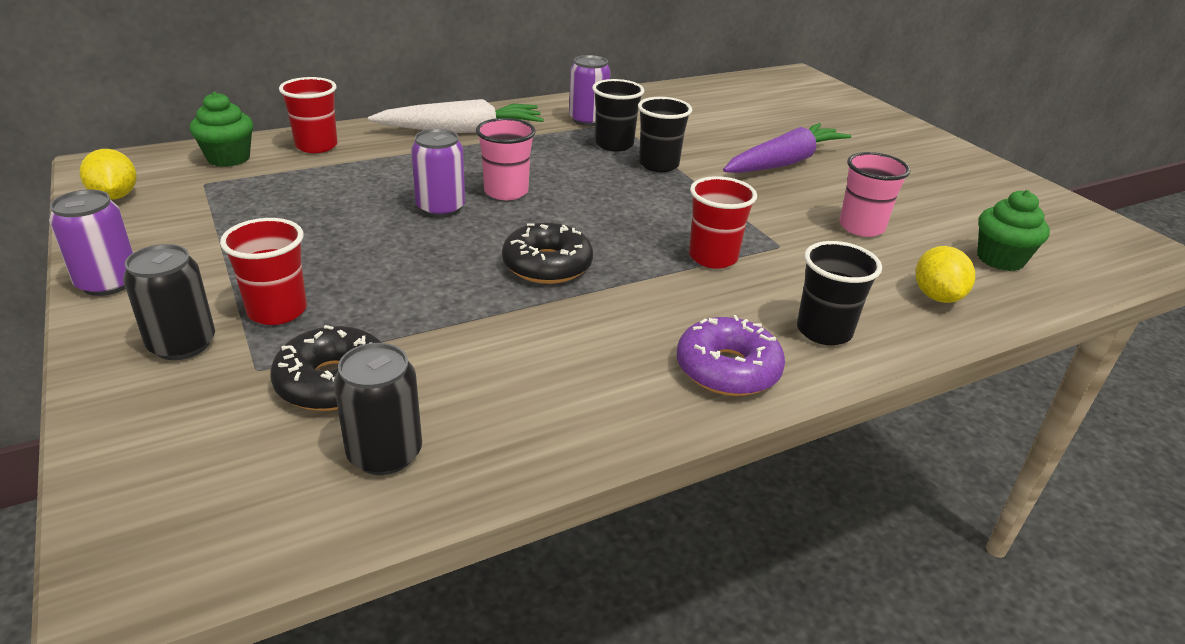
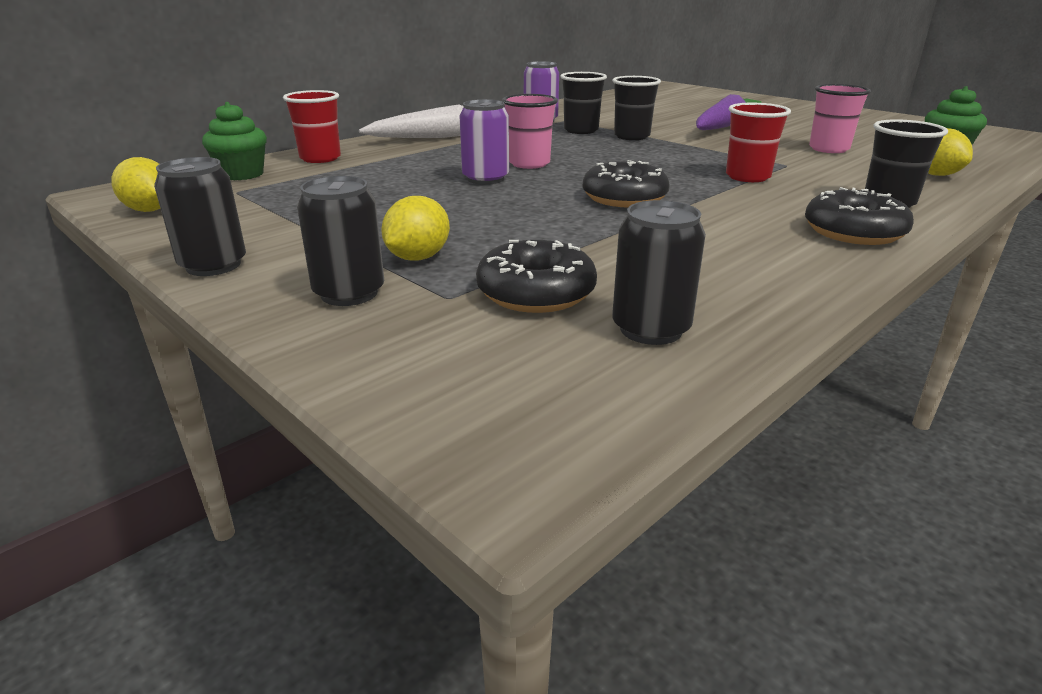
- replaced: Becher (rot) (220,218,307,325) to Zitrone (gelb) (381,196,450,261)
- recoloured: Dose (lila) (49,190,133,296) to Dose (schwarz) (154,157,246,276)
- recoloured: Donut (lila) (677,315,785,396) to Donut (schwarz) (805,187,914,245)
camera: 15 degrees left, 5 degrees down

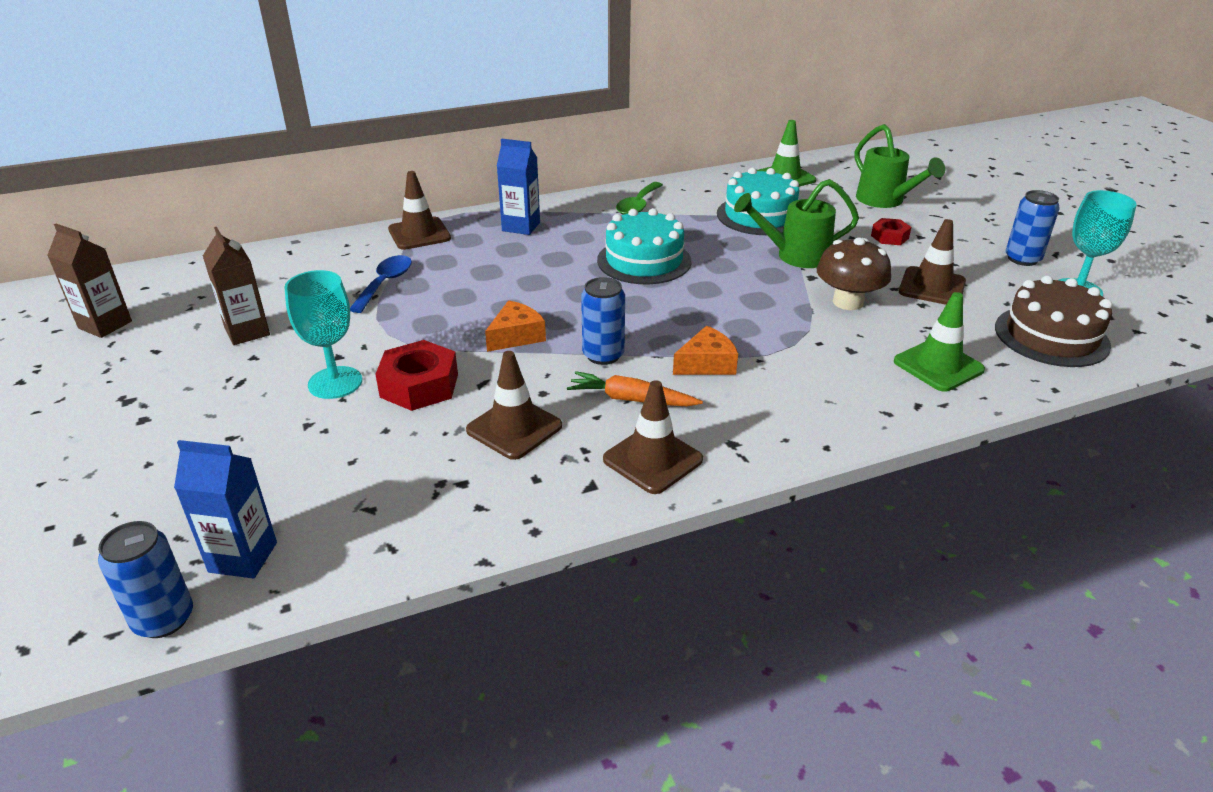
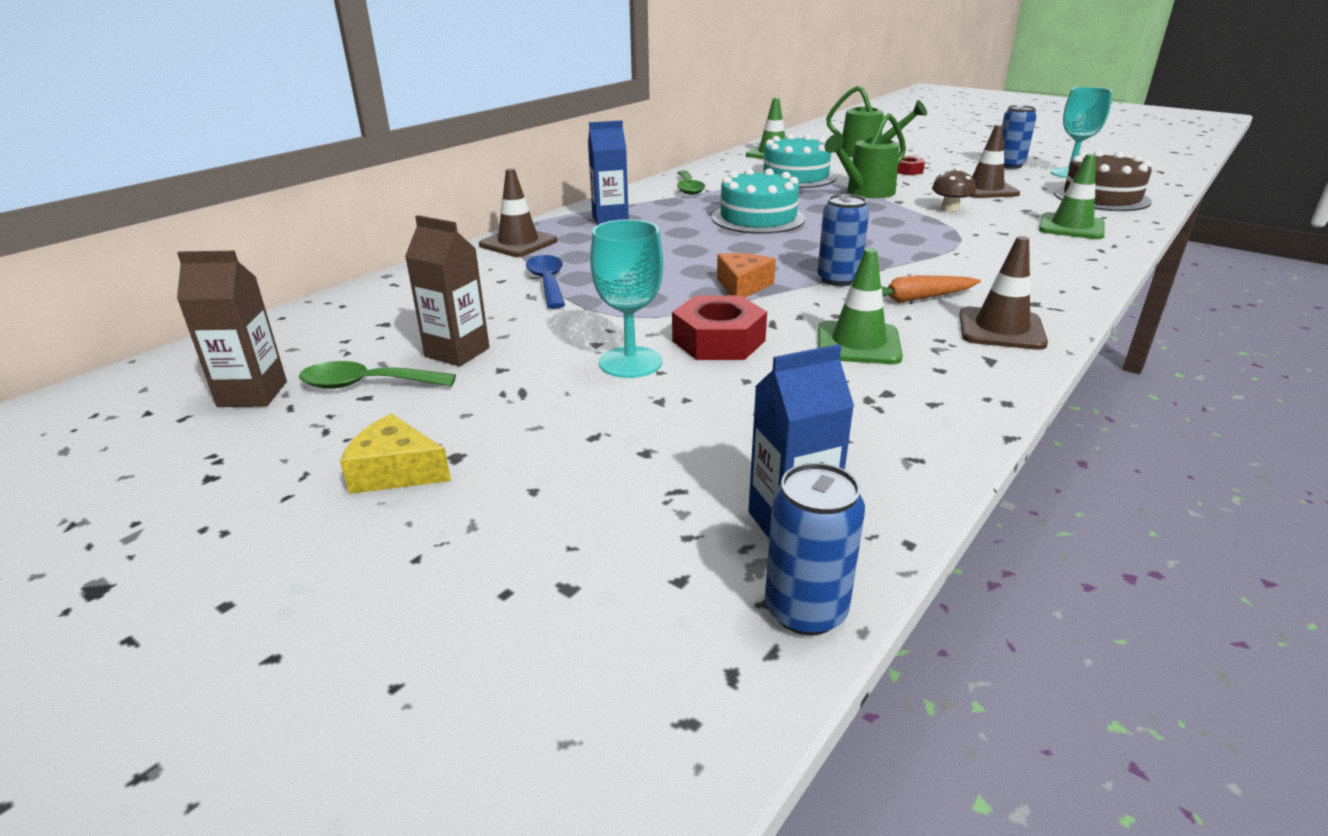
- removed: Käse (orange) (673,326,738,375)
- added: Löffel (grün) (299,361,456,389)
- added: Käse (gelb) (340,414,451,494)
- recoloured: Leitkegel (braun) (466,351,562,460) to Leitkegel (grün) (818,248,903,364)
- resized: Pilz (braun) (817,237,891,310) = (932,167,976,212) x0.65
camera: 30 degrees left, 5 degrees down

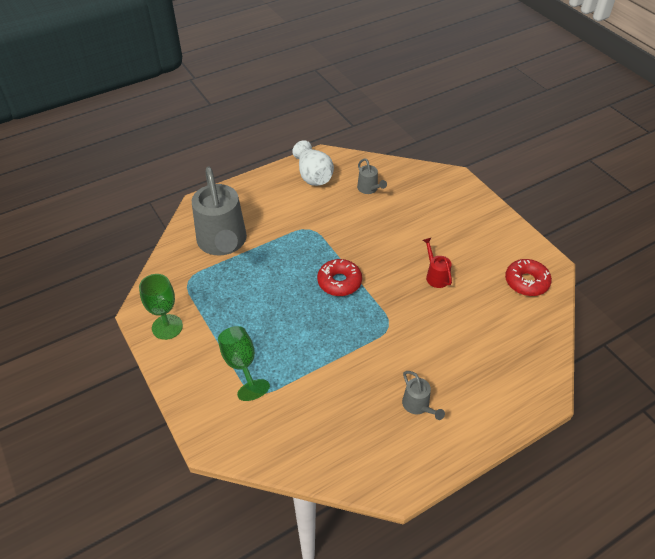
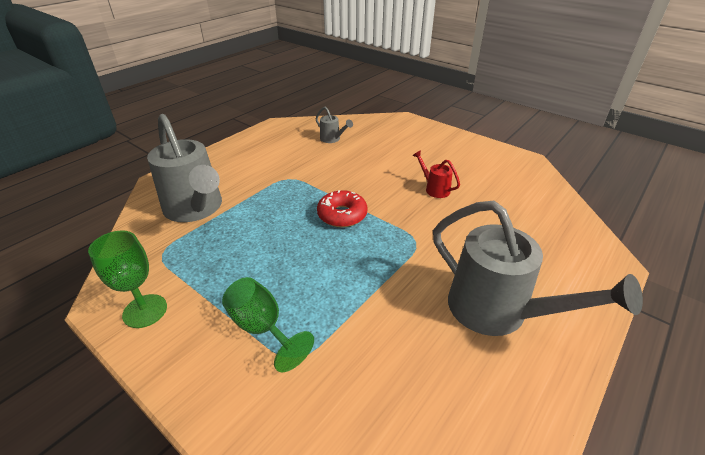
- removed: Vase (weiß) (292,140,334,186)
- removed: Donut (rot) (505,259,552,296)
- resized: Gießkanne (grau) (402,371,445,420) = (433,201,643,336) x2.27
camera: 20 degrees left, 10 degrees down

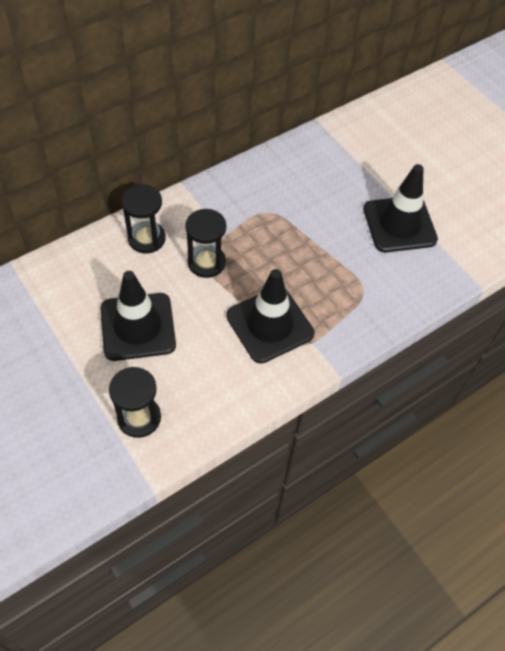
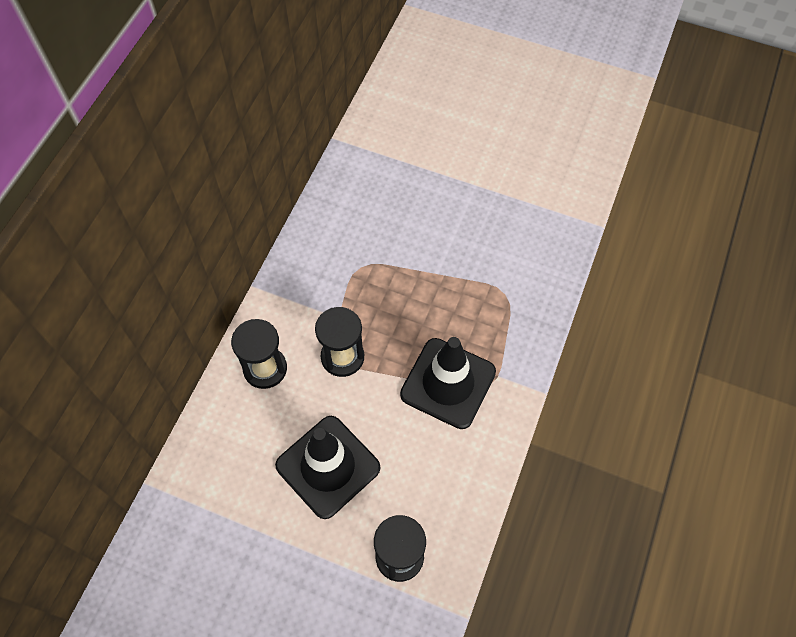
- removed: Leitkegel (schwarz) (363,164,438,252)
camera: 30 degrees left, 5 degrees up

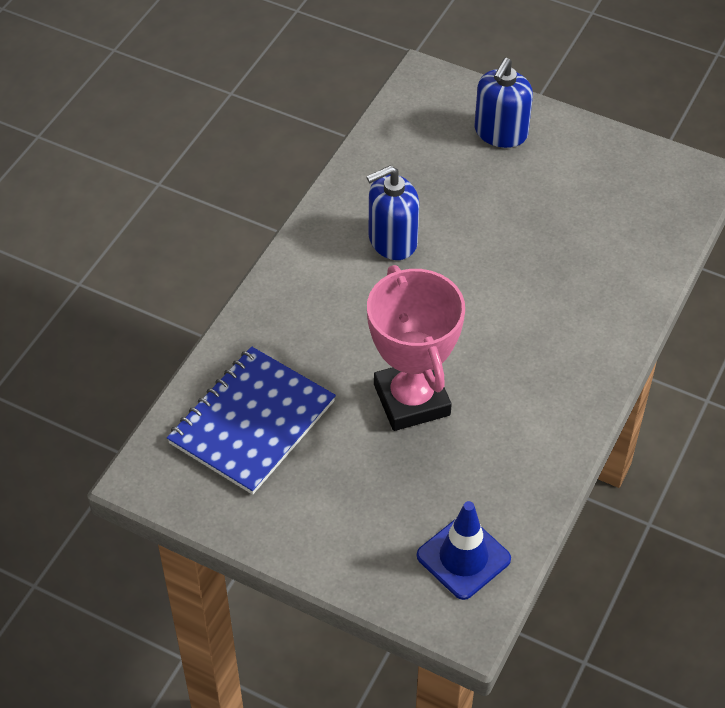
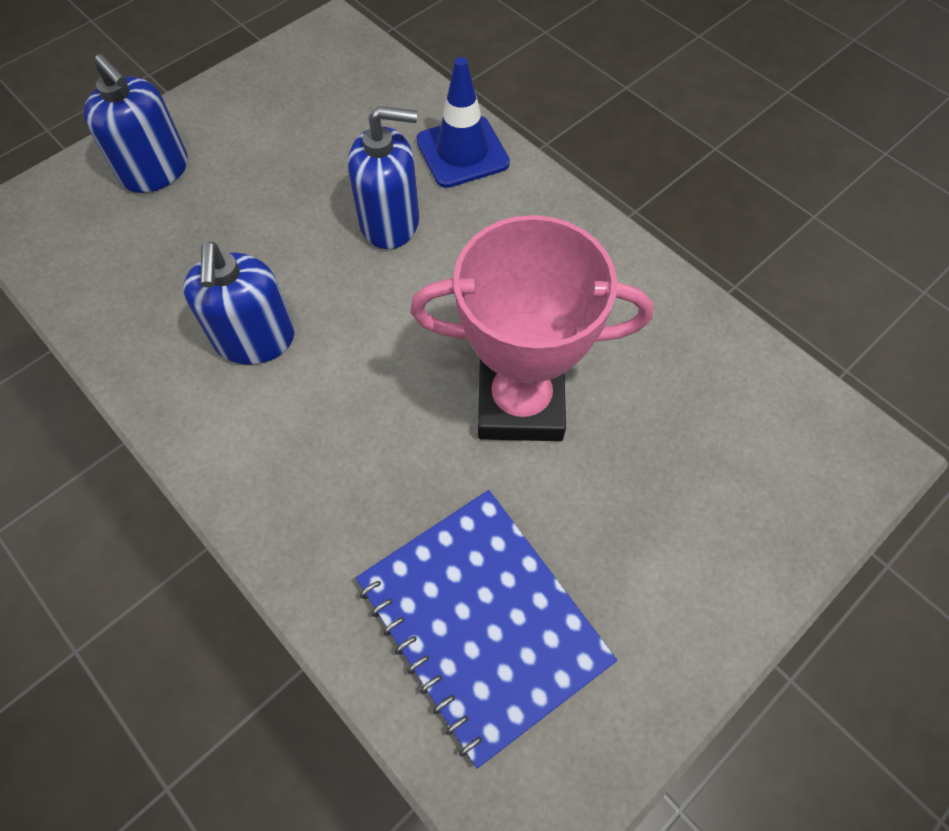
- added: Seifenspender (blau) (348,106,419,249)
- moved: Leitkegel (blau) (417,501,511,600) to (416,57,510,188)
camera: 70 degrees left, 10 degrees up

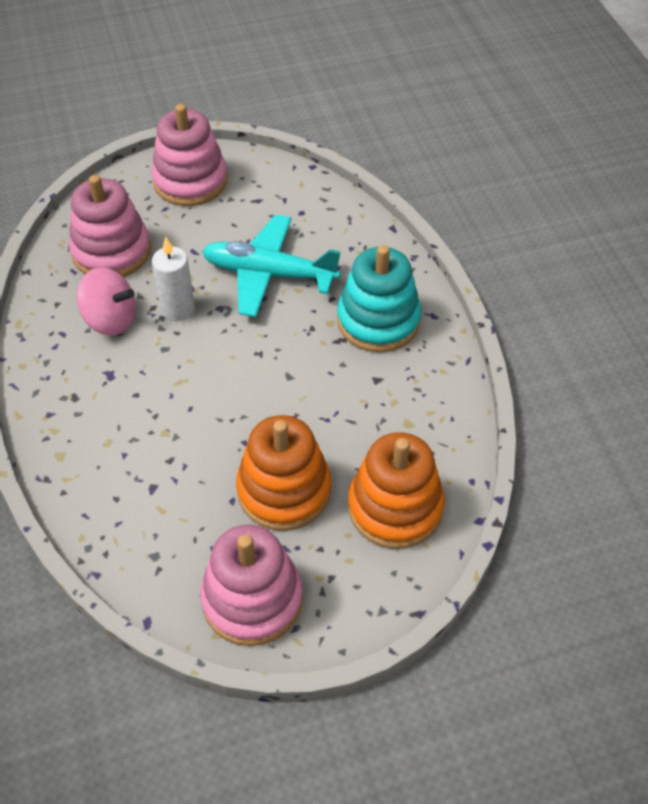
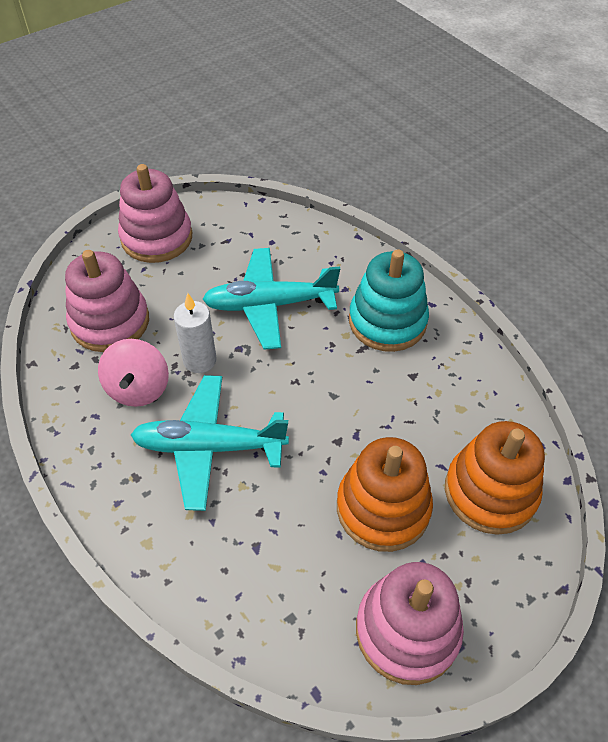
- added: Flugzeug (türkis) (131,375,289,511)
- turned: Kreisel (rosa) (77,268,136,336) = (98,339,169,407) 90 degrees clockwise
camera: 20 degrees left, 0 degrees up

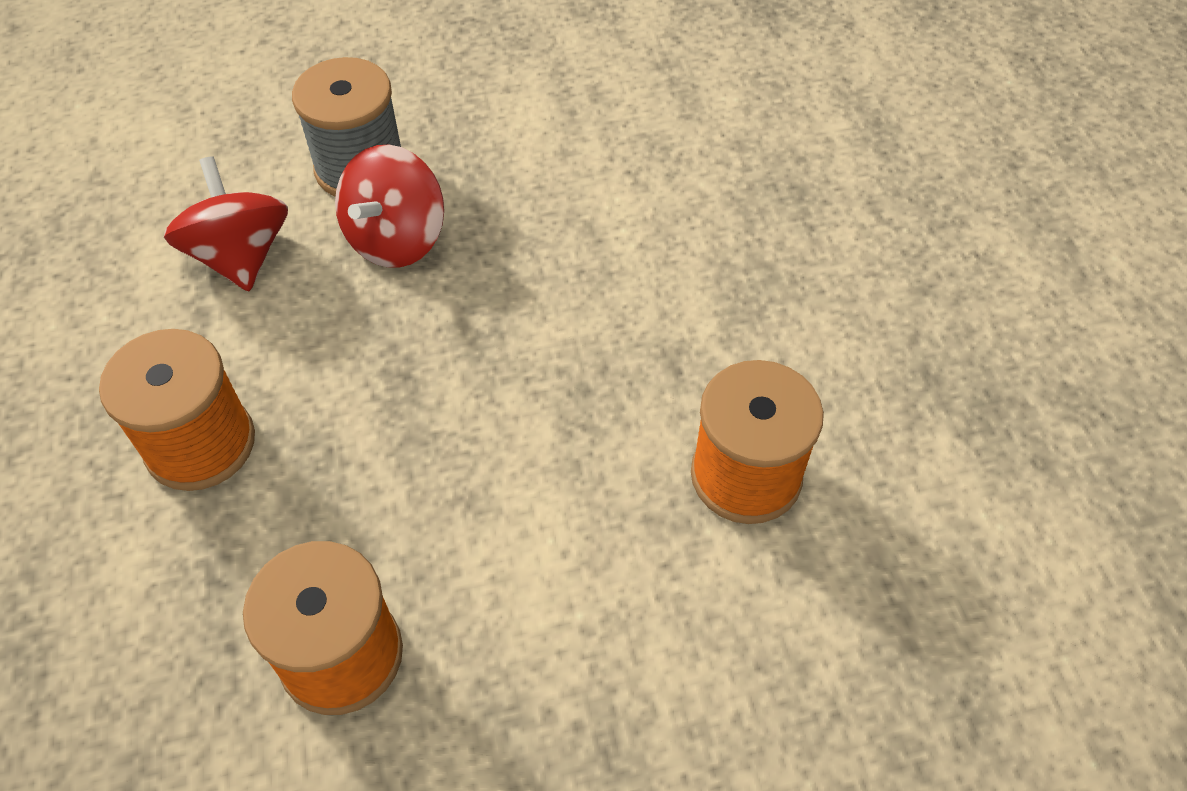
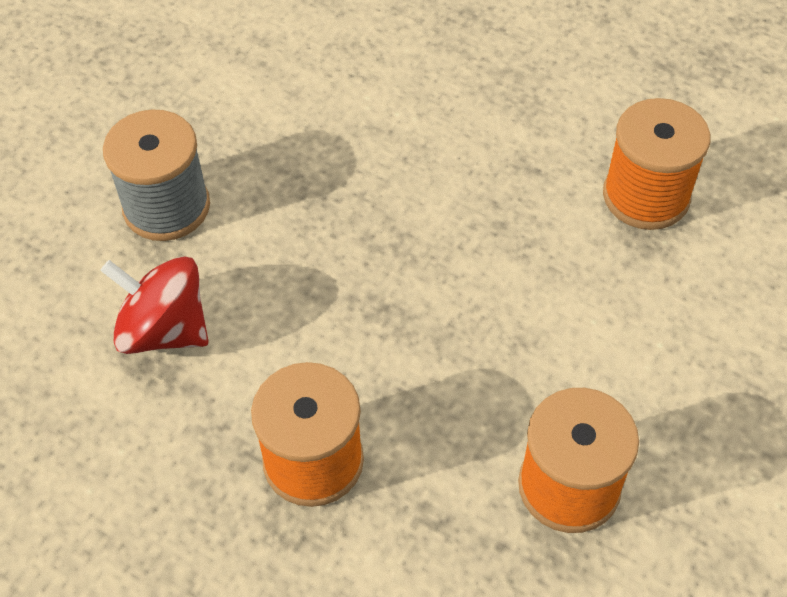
- removed: Kreisel (rot) (335,145,444,268)
camera: 45 degrees left, 0 degrees up

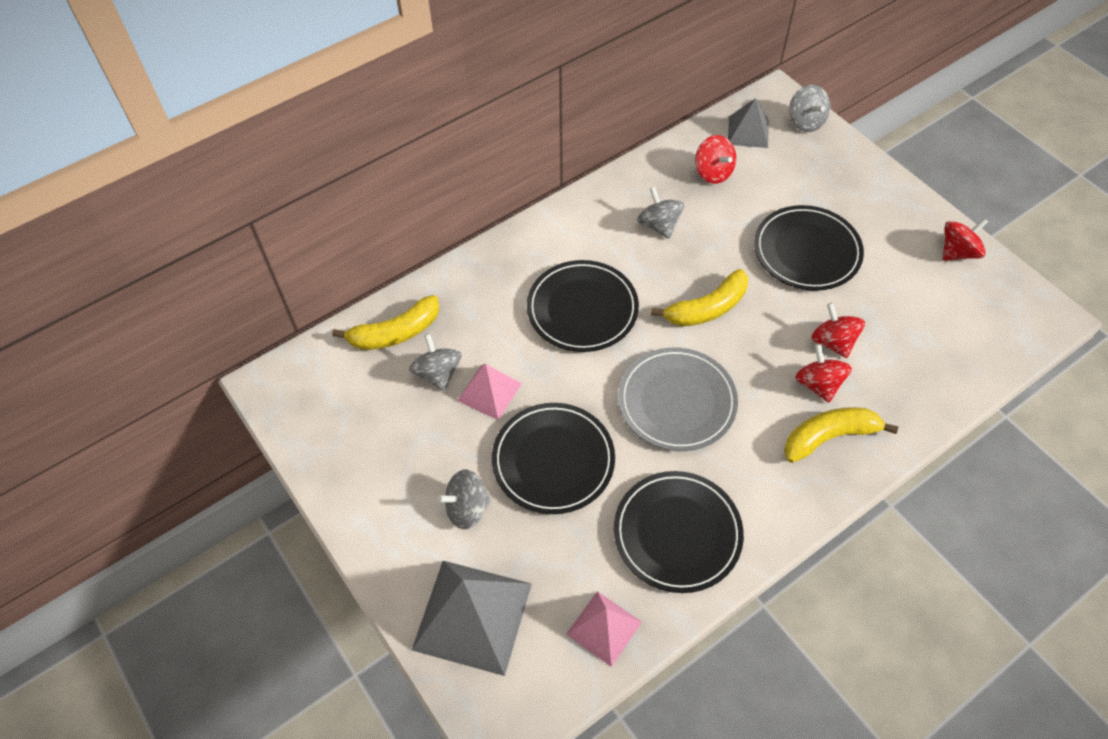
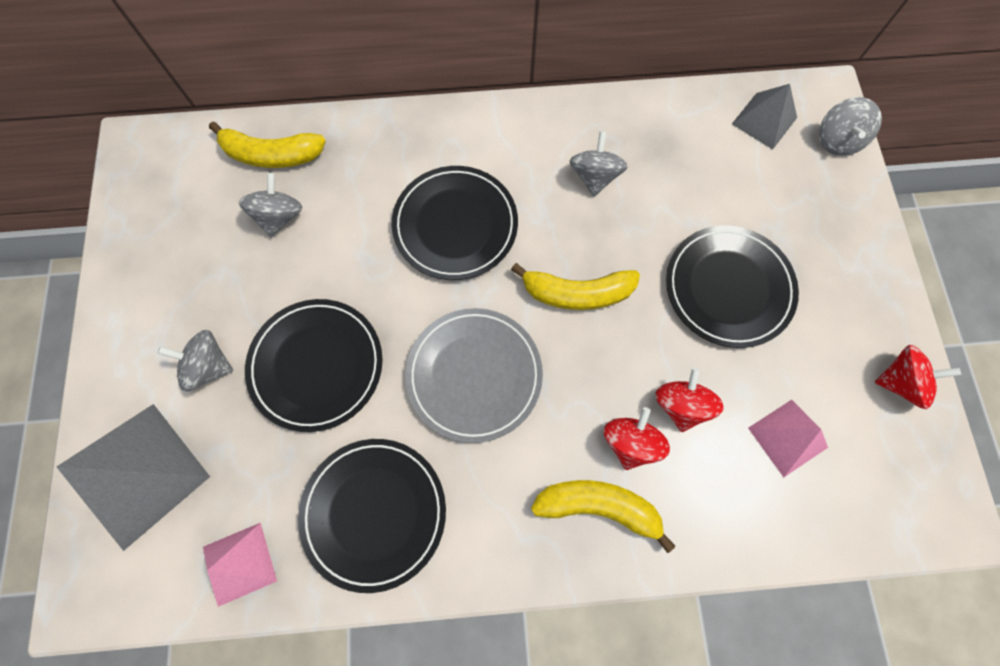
- removed: Kreisel (rot) (695,135,736,184)
- moved: Pyramide (rosa) (457,364,522,420) to (748,400,828,477)
camera: 30 degrees right, 15 degrees up

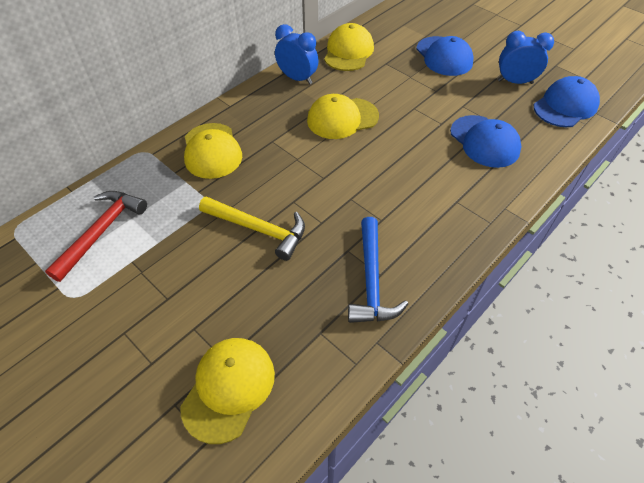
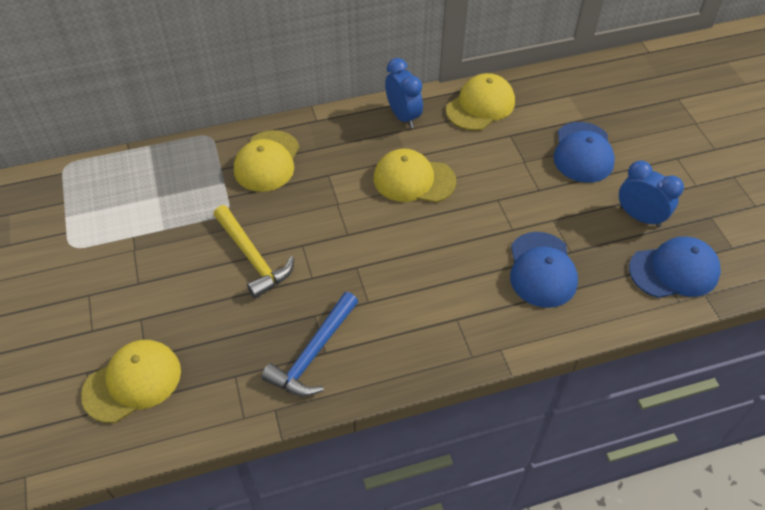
- removed: Hammer (rot) (45,191,147,282)
camera: 30 degrees right, 0 degrees up

